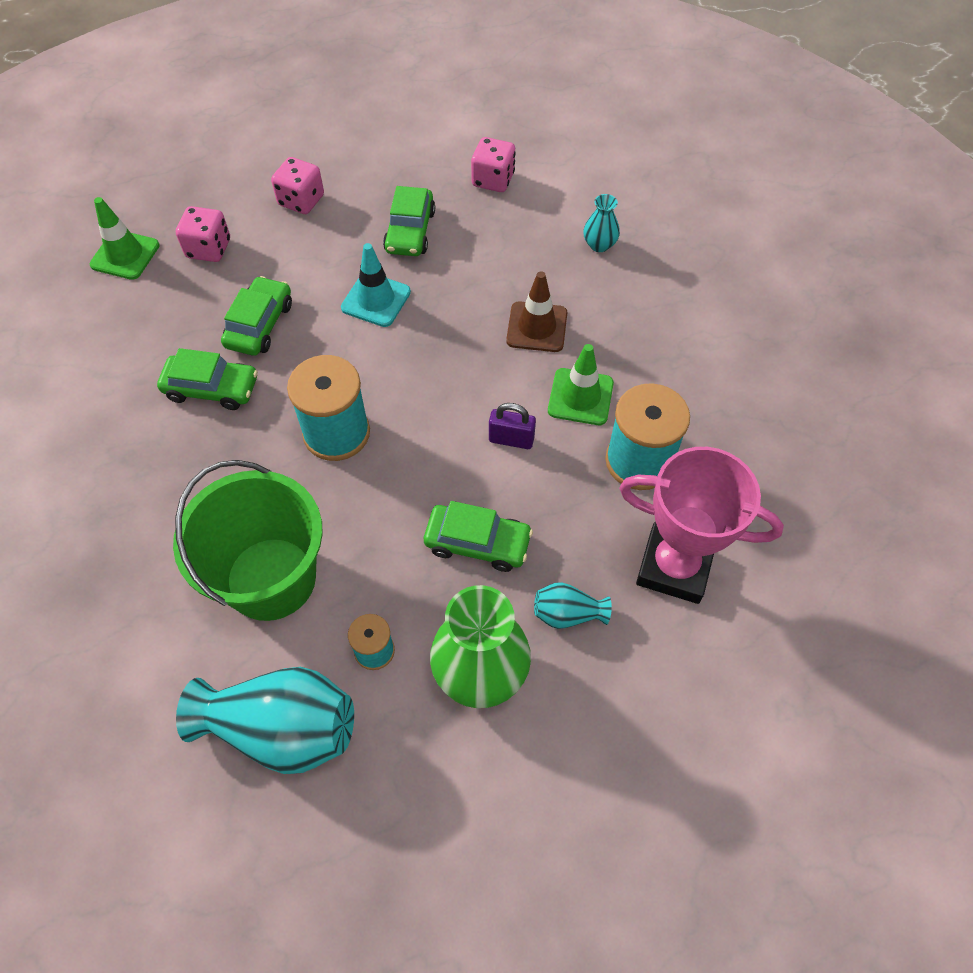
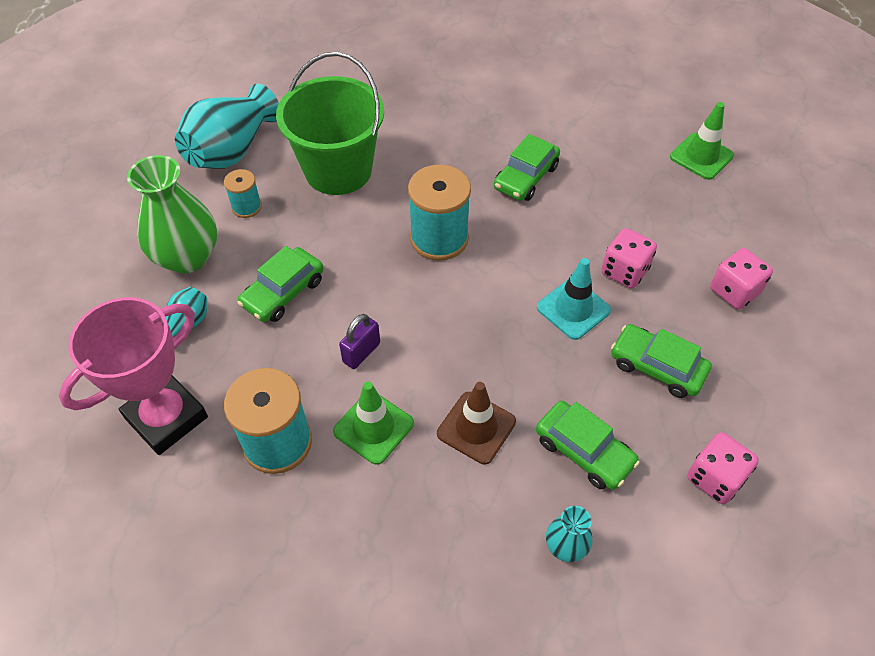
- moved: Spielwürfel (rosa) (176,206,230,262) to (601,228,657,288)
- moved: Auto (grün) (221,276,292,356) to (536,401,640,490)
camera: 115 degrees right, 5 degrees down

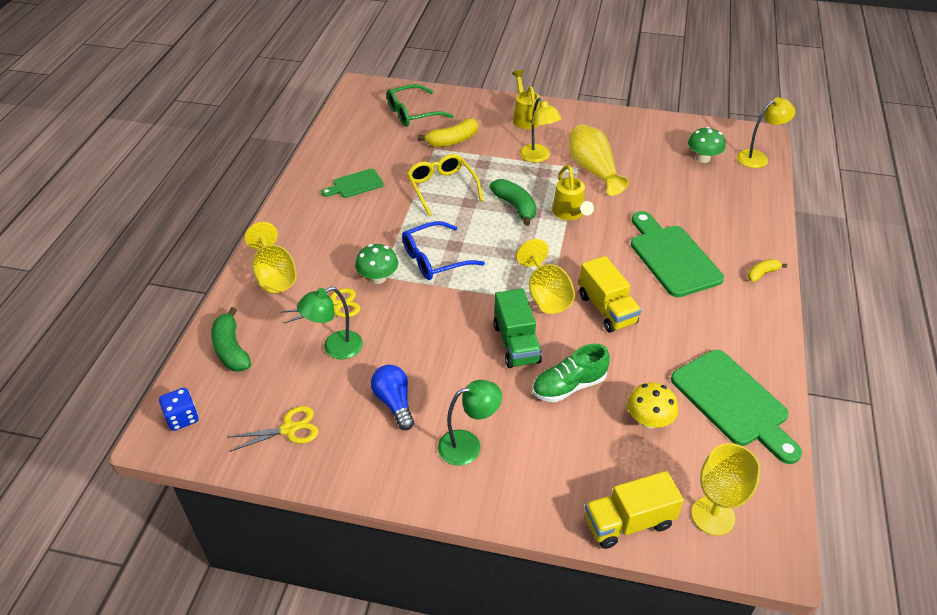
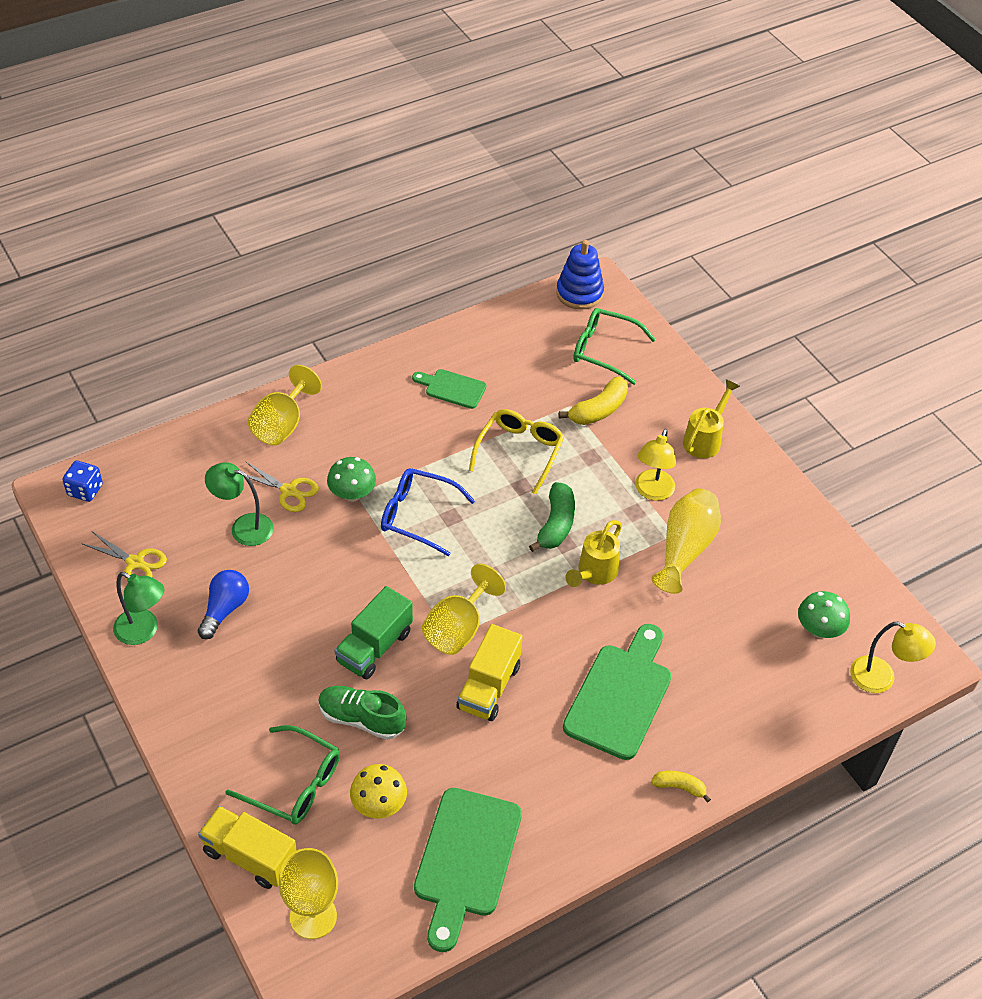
- removed: Banane (grün) (211,307,251,372)
- added: Brille (grün) (225,725,340,824)
- added: Stapelspielzeug (blau) (556,240,604,310)
- moved: Lampe (grün) (438,380,502,466) to (113,572,164,645)
- turned: Banane (gelb) (418,118,478,147) = (559,377,628,425) 60 degrees counterclockwise
camera: 45 degrees right, 5 degrees up

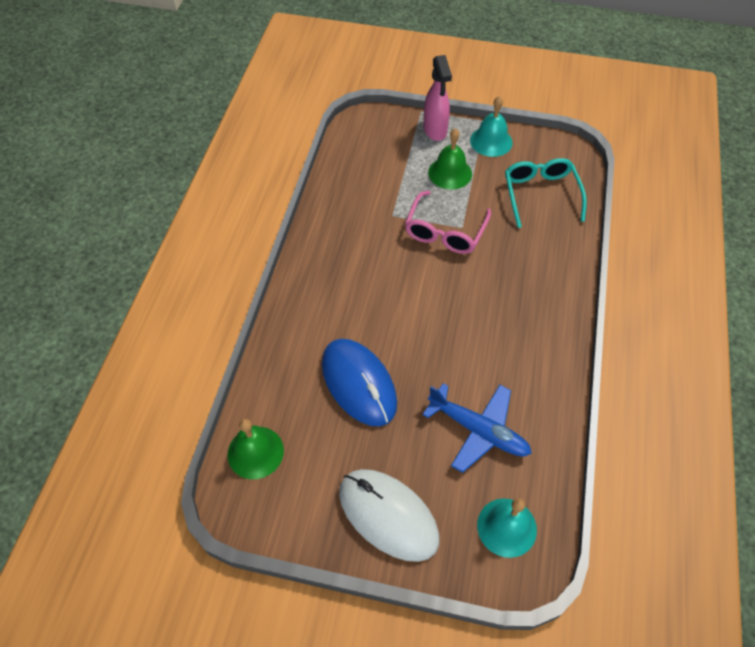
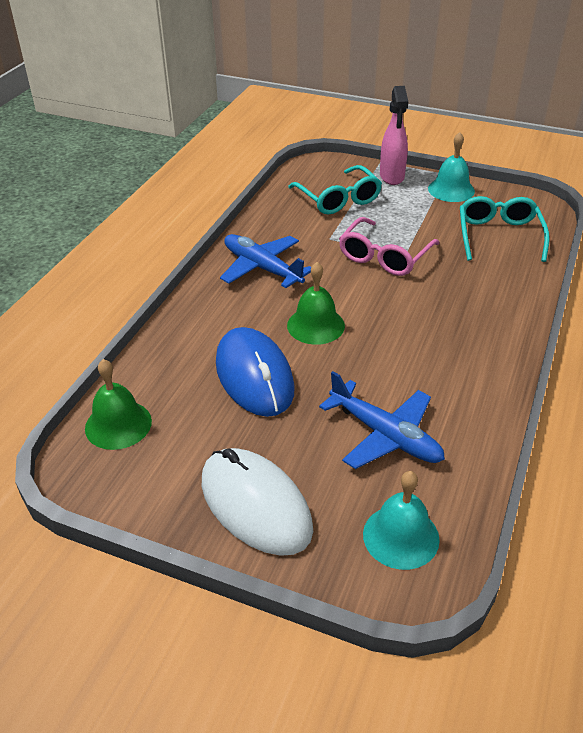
- added: Flugzeug (blau) (220,234,311,288)
- added: Brille (türkis) (288,165,382,215)
- moved: Glocke (grün) (428,128,472,190) to (287,262,345,345)
camera: 10 degrees right, 15 degrees down

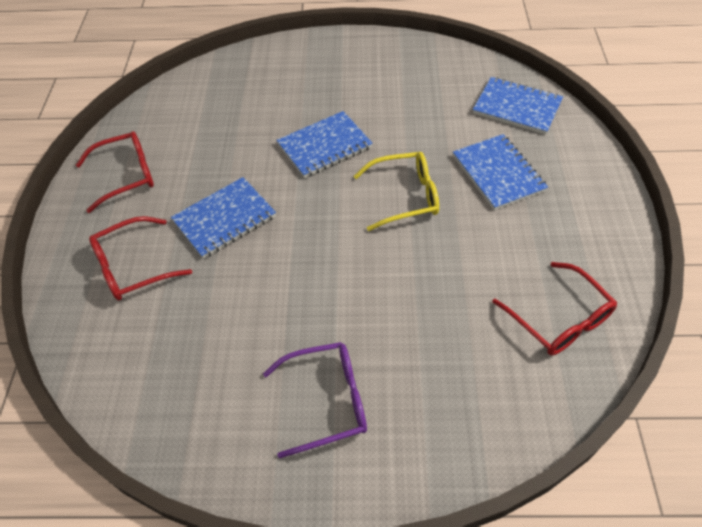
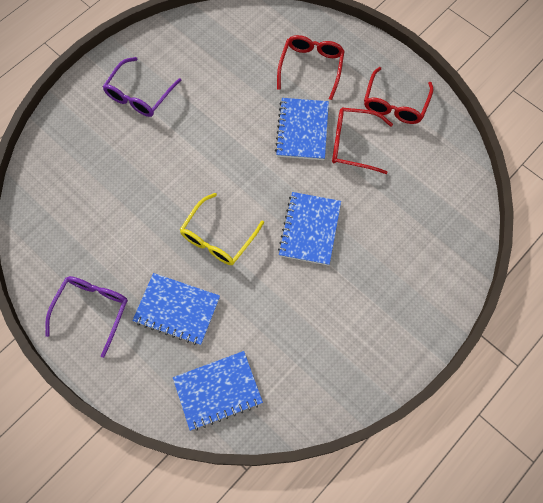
- added: Brille (lila) (45,276,128,358)
- moved: Brille (rot) (492,262,617,356) to (332,108,393,174)
camera: 130 degrees right, 15 degrees up

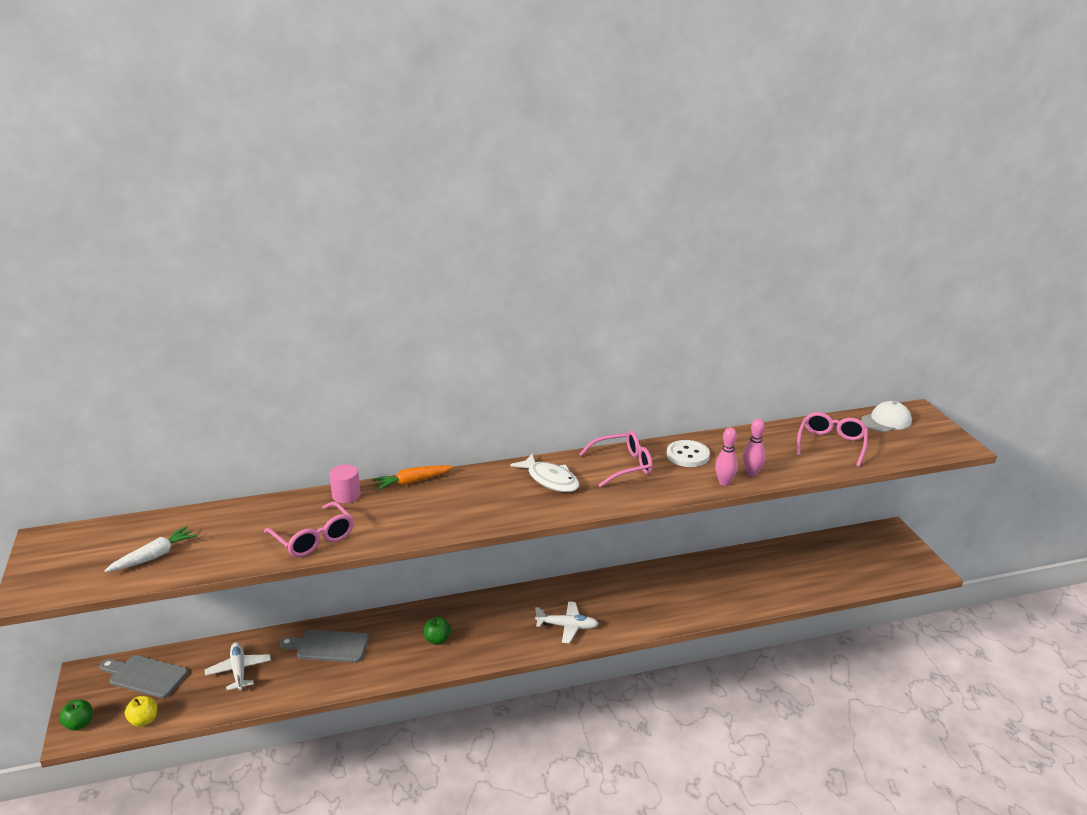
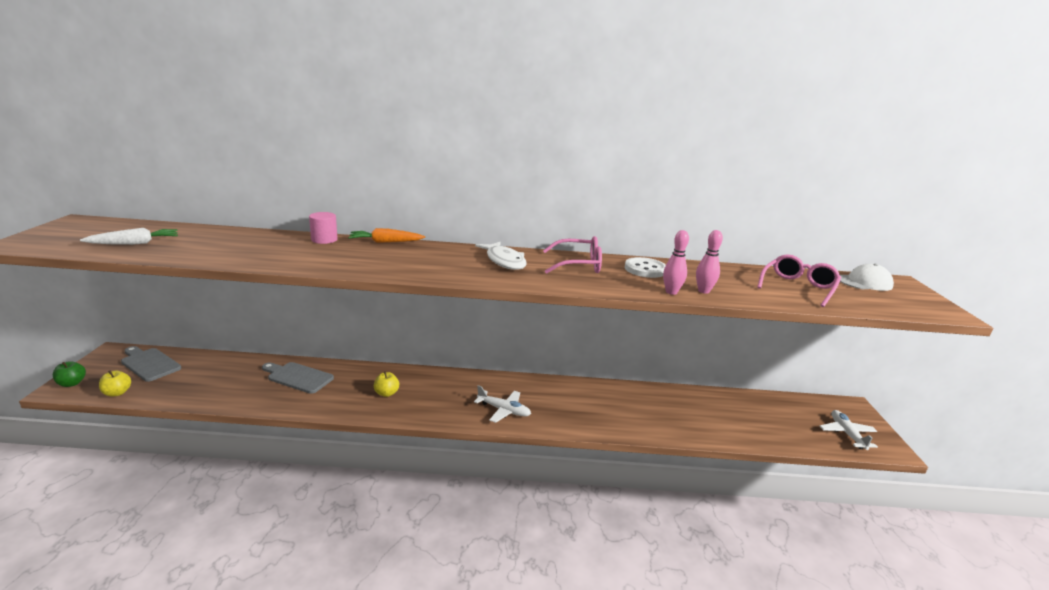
- removed: Brille (rosa) (264,501,354,557)
- moved: Flugzeug (weiß) (205,642,271,690) to (820,410,878,450)
- recoloured: Apfel (grün) (424,617,451,644) to Apfel (gelb) (374,371,399,397)
camera: 15 degrees right, 5 degrees down

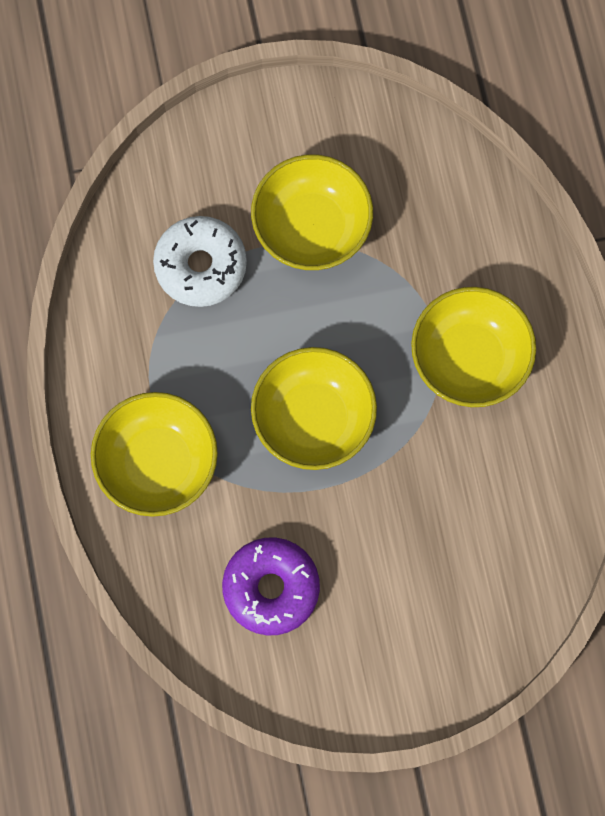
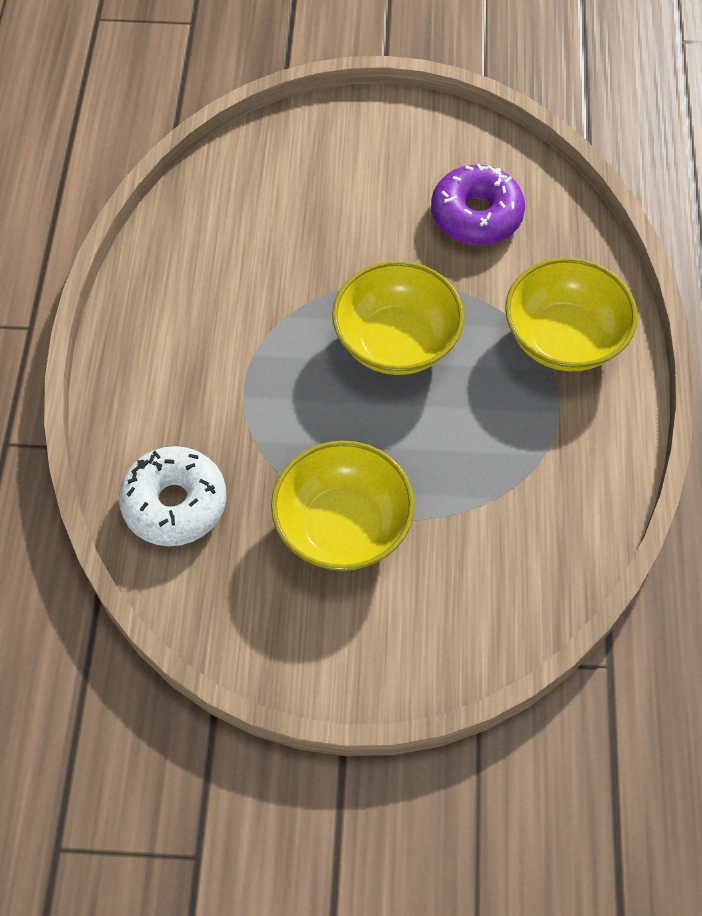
- removed: Schüssel (gelb) (411,287,536,407)
- moved: Donut (weiß) (153,216,247,307) to (119,446,227,546)
camera: 165 degrees left, 15 degrees down

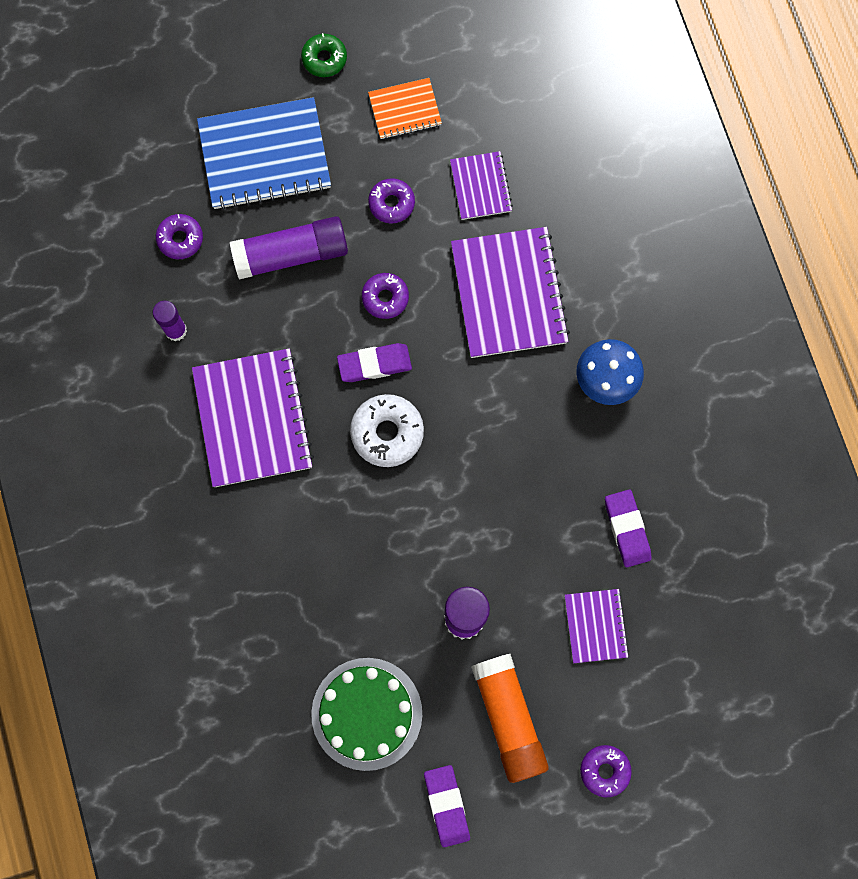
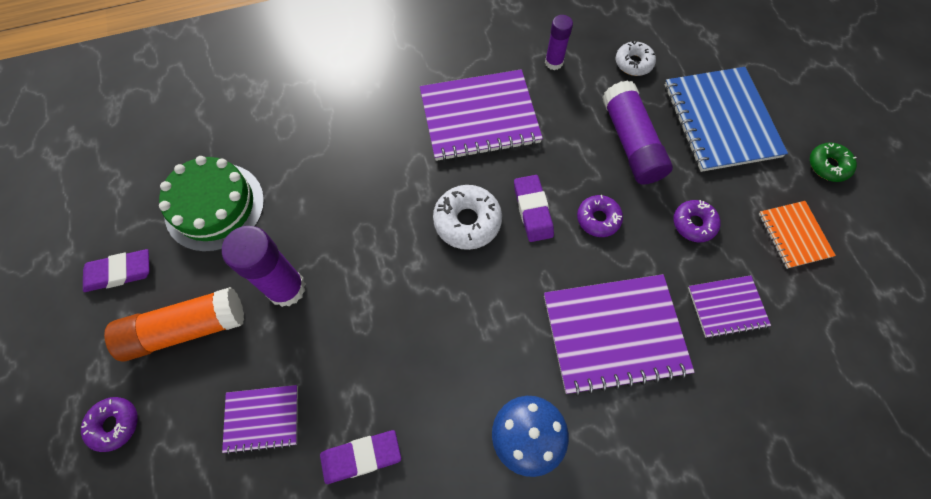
- recoloured: Donut (lila) (156,214,203,259) to Donut (weiß) (616,41,656,76)
camera: 90 degrees right, 10 degrees down

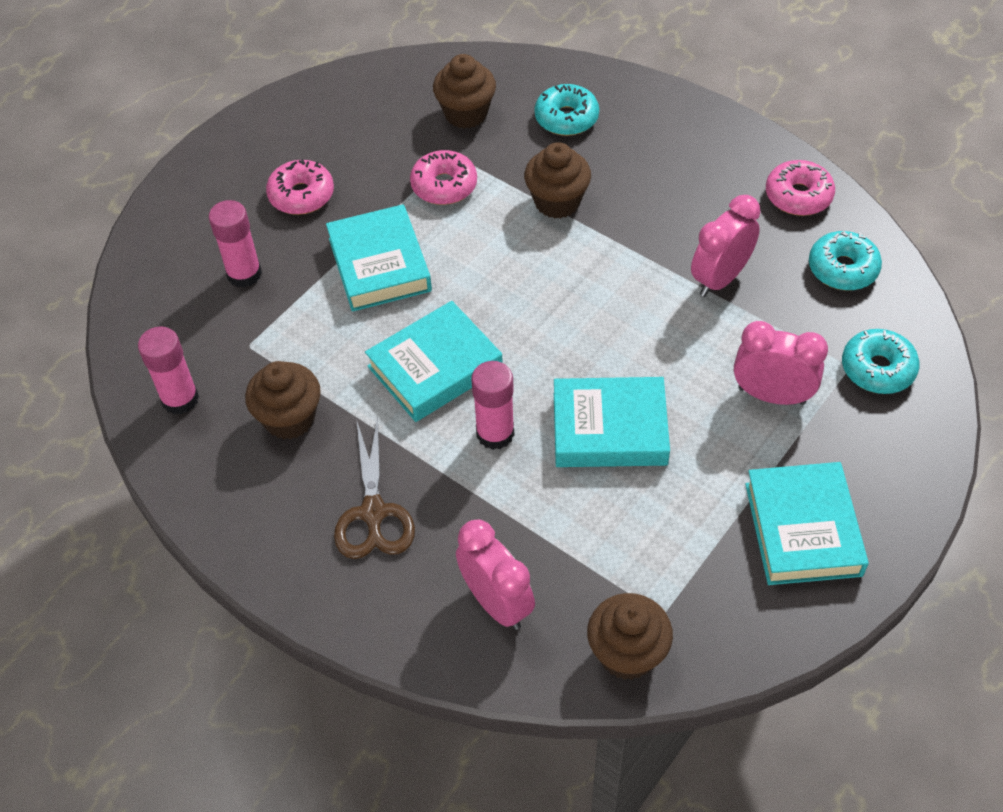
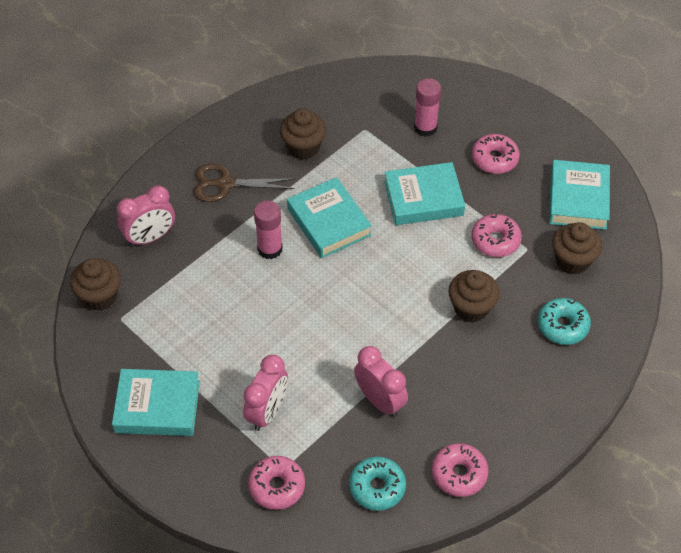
- removed: Klebestift (rosa) (138,327,199,414)
- moved: Buch (türkis) (554,377,670,467) to (549,160,610,230)
- recoloured: Donut (türkis) (842,329,920,394) to Donut (rosa) (248,456,305,510)
camera: 95 degrees right, 0 degrees up

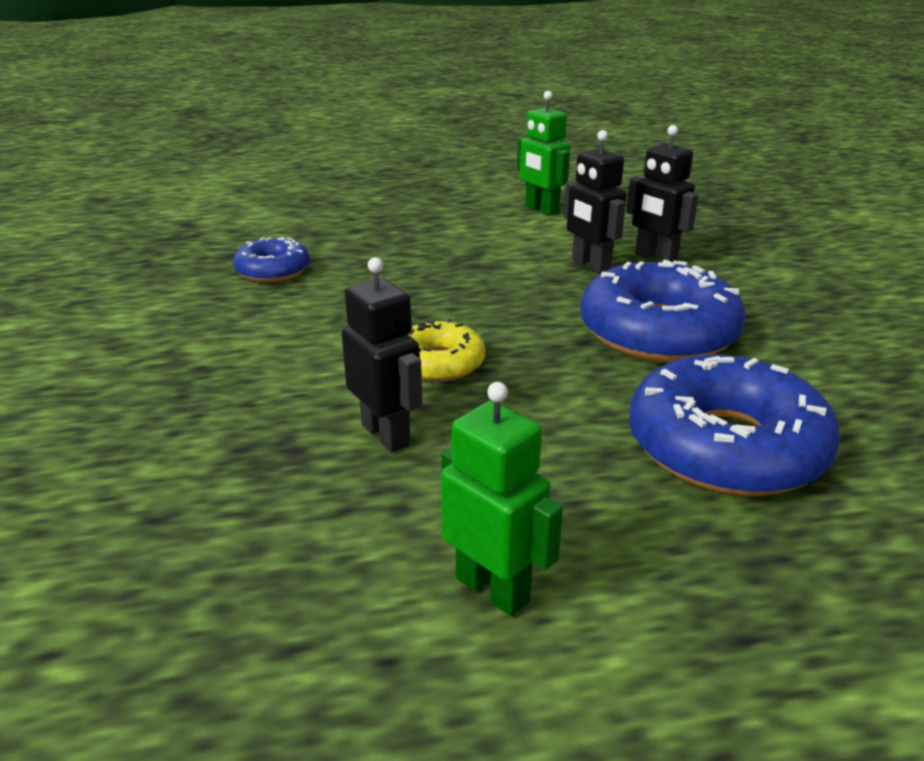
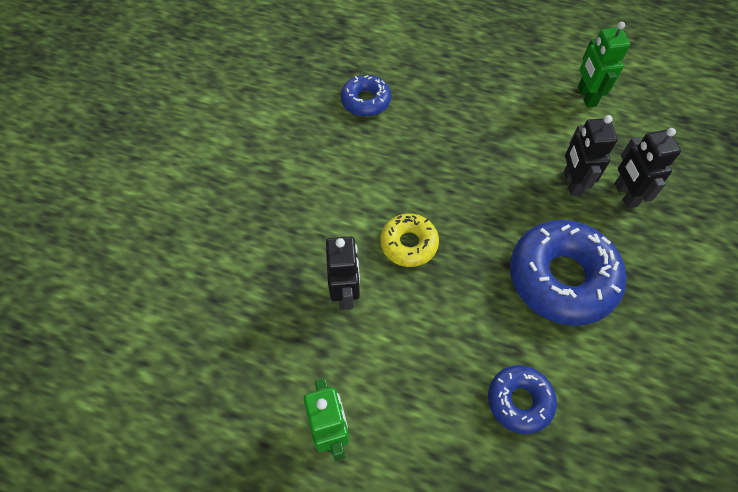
- resized: Donut (blau) (629,355,841,496) = (488,365,557,434) x0.54
camera: 30 degrees right, 30 degrees up

